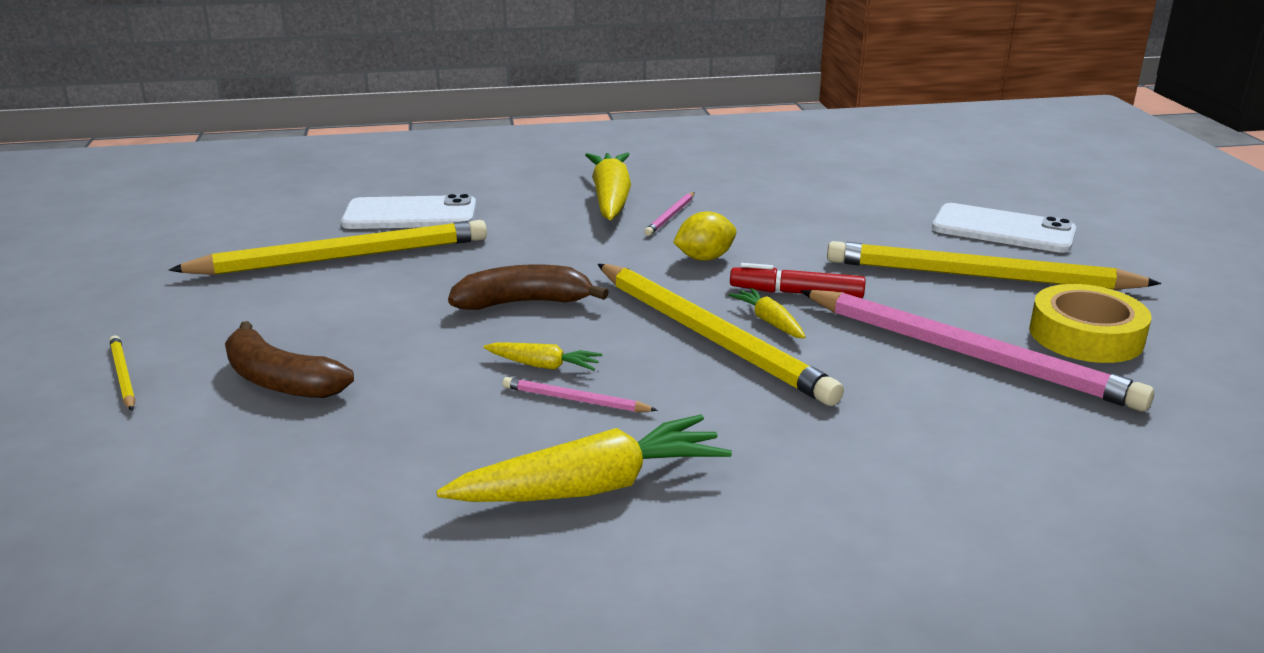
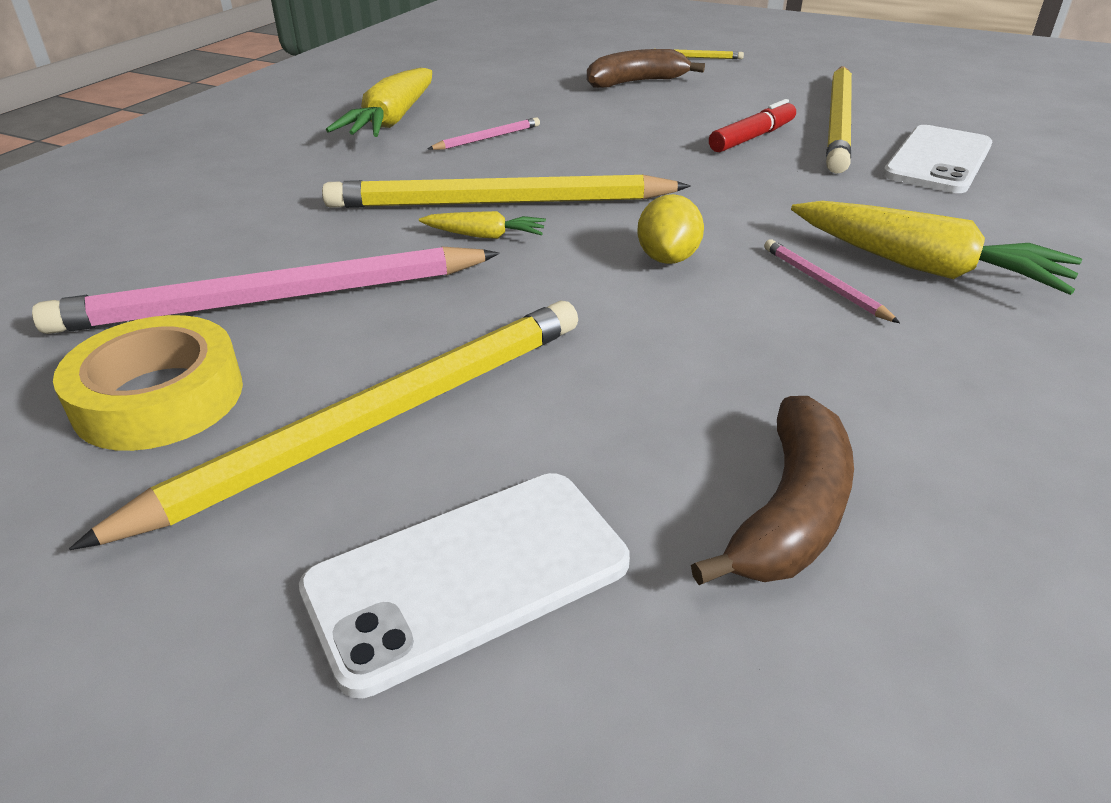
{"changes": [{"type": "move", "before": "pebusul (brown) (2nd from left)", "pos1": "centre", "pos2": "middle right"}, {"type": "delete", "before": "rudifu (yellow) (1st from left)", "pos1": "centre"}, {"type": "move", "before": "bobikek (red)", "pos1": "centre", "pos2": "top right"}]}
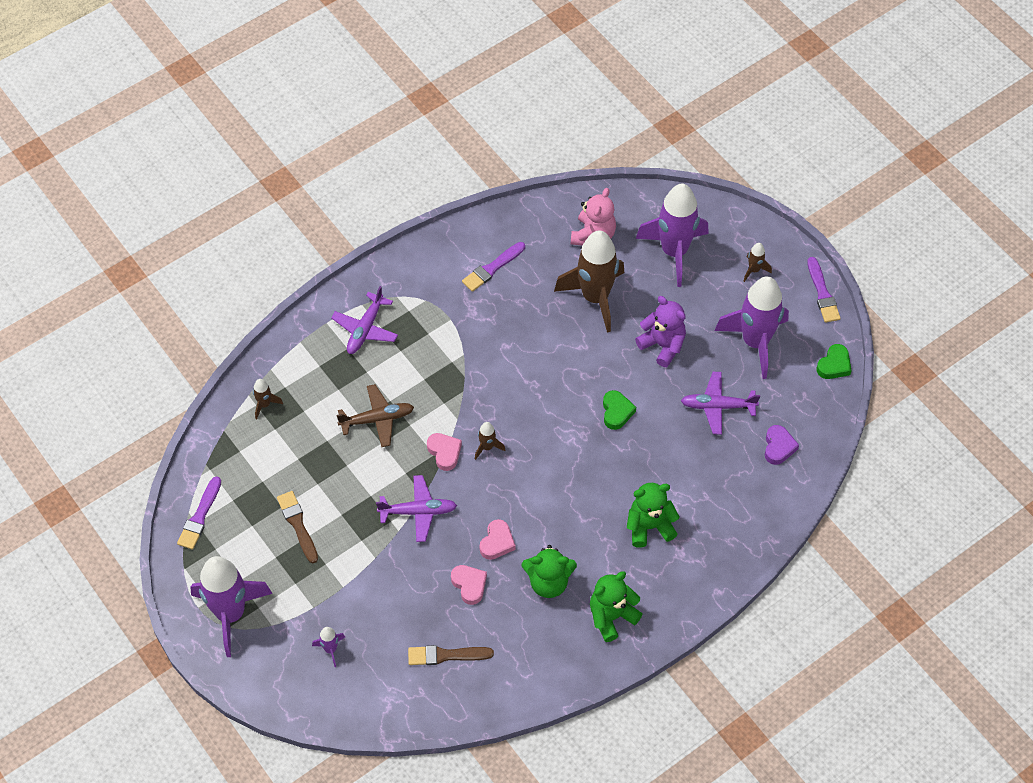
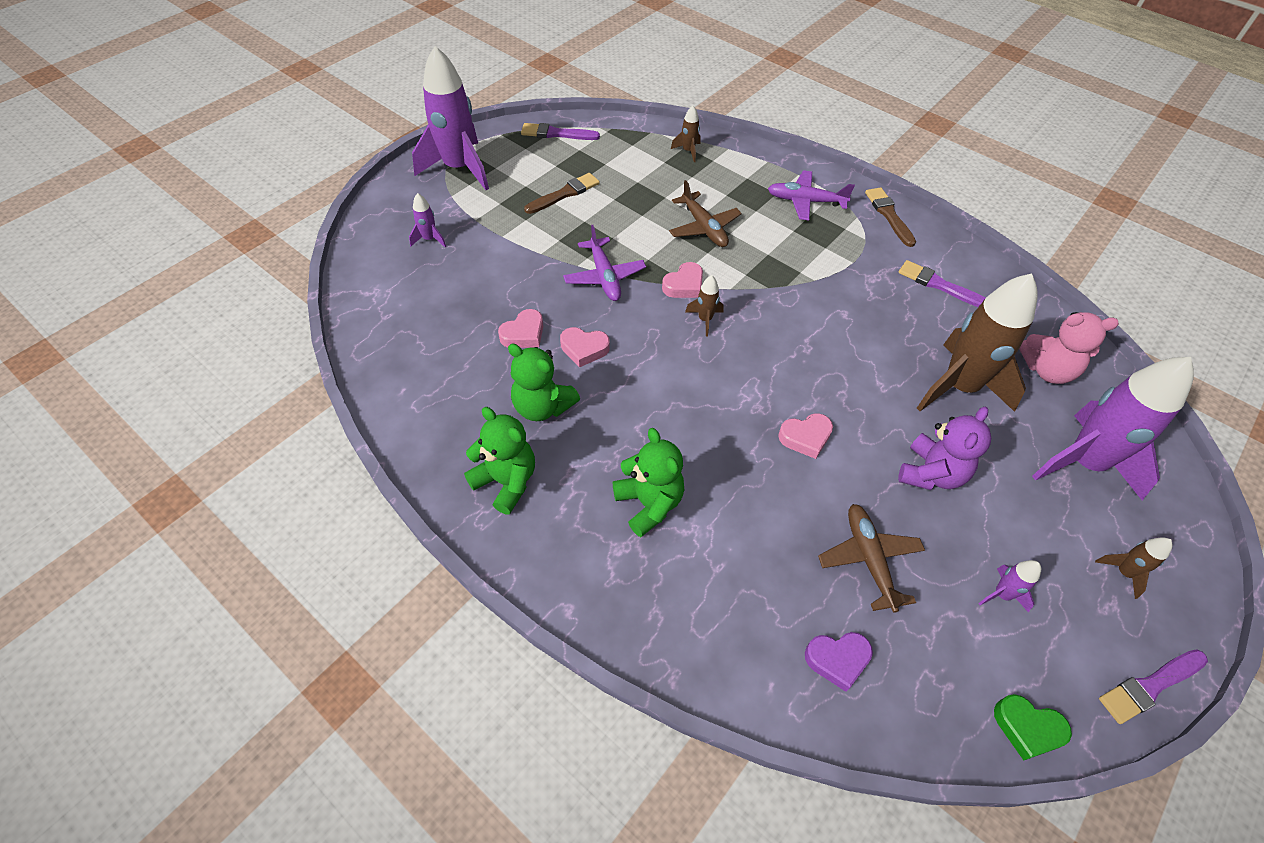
{"changes": [{"type": "move", "before": "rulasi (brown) (2nd from left)", "pos1": "bottom centre", "pos2": "top right"}, {"type": "rotate", "before": "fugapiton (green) (1st from left in the first image)", "pos1": "bottom centre", "pos2": "centre", "turn": -45}, {"type": "recolor", "before": "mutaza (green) (1st from left)", "after": "mutaza (pink) (4th from left)", "pos1": "centre", "pos2": "centre"}, {"type": "recolor", "before": "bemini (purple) (3rd from left)", "after": "bemini (brown) (2nd from left)", "pos1": "middle right", "pos2": "middle right"}, {"type": "resize", "before": "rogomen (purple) (4th from left in the first image)", "pos1": "middle right", "pos2": "bottom right", "scale": 0.42}]}
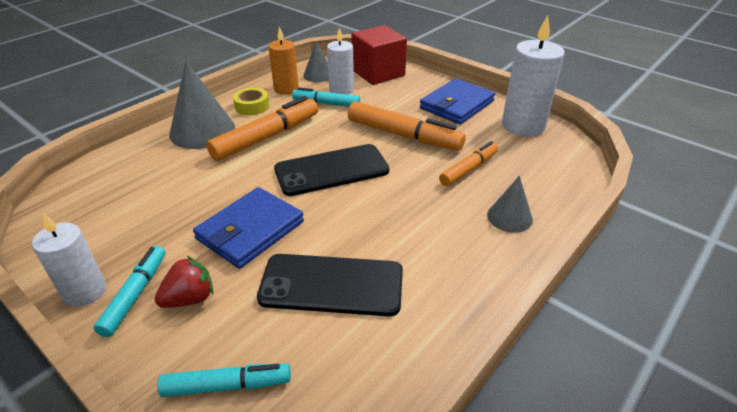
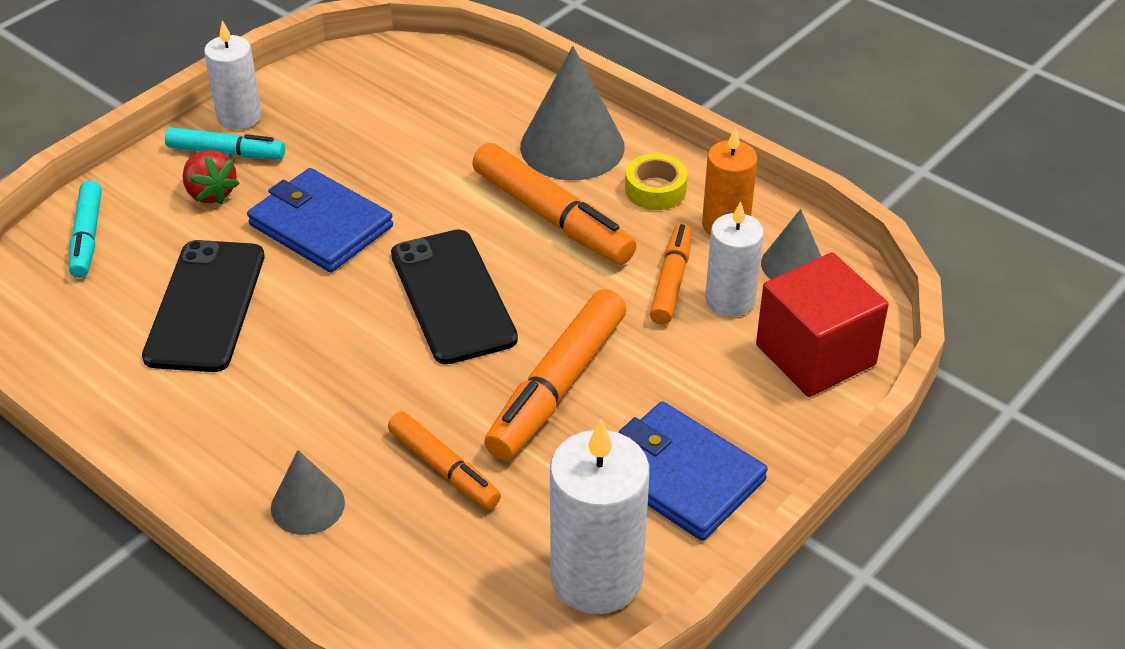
{"changes": [{"type": "recolor", "before": "bobikek (turquoise) (3rd from left)", "after": "bobikek (orange) (4th from left)", "pos1": "top centre", "pos2": "centre"}]}
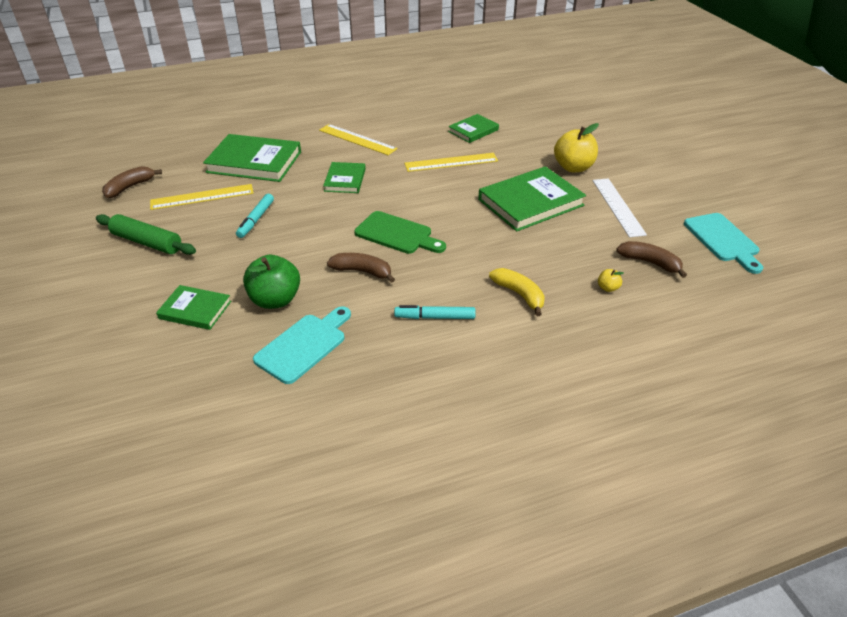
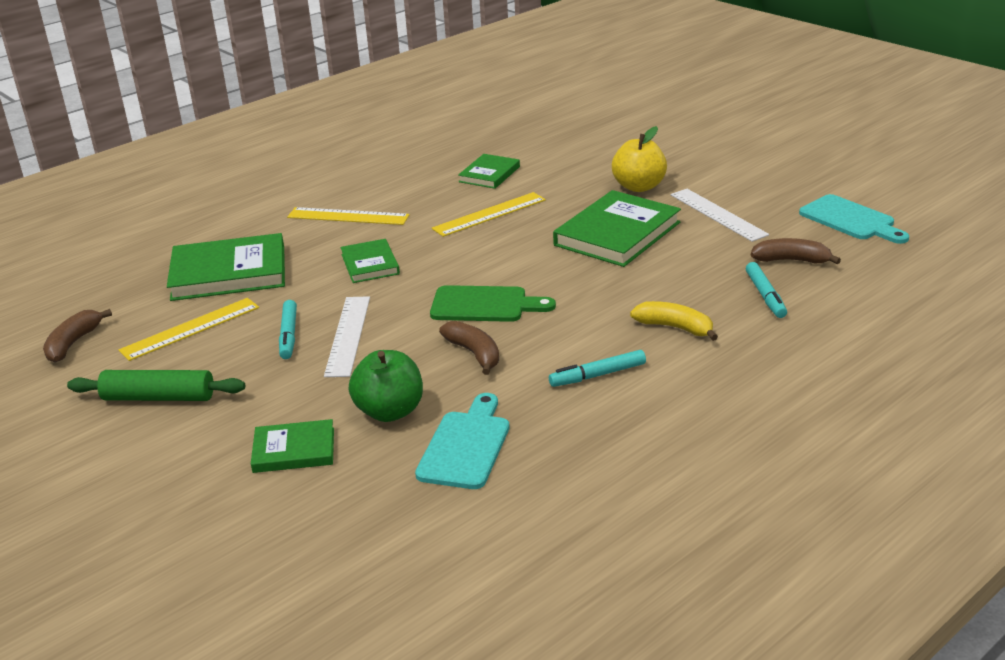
{"changes": [{"type": "rotate", "before": "pebusul (brown) (2nd from left)", "pos1": "centre", "pos2": "centre", "turn": 60}, {"type": "replace", "before": "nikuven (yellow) (2nd from left)", "after": "bobikek (turquoise) (3rd from left)", "pos1": "middle right", "pos2": "middle right"}, {"type": "insert", "after": "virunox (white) (1st from left)", "pos2": "centre"}]}
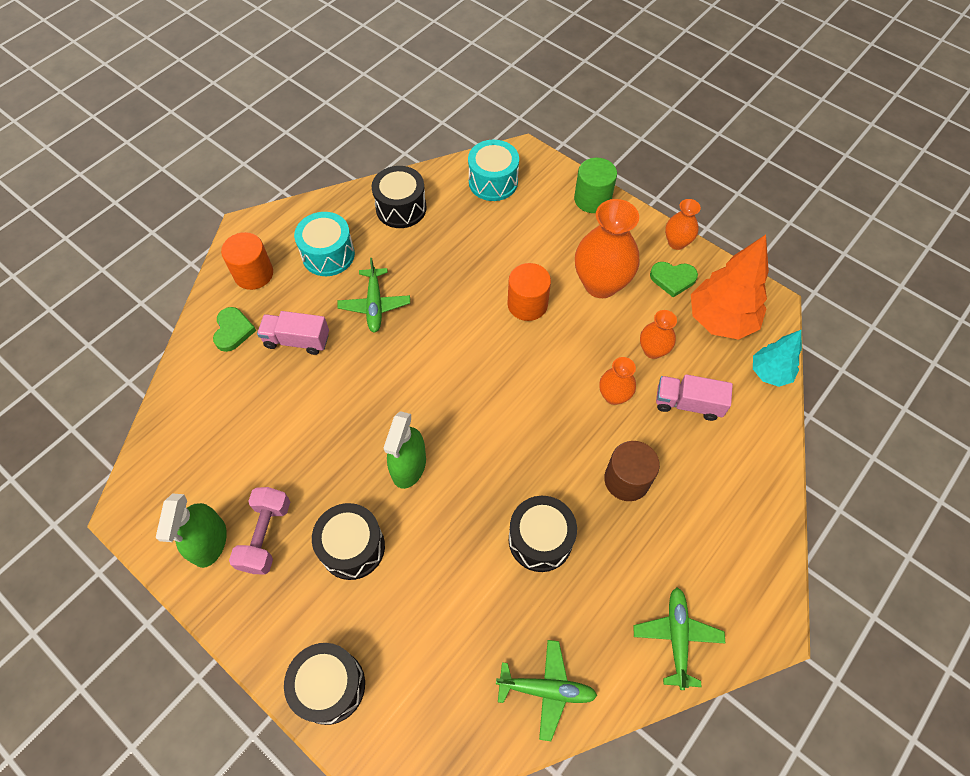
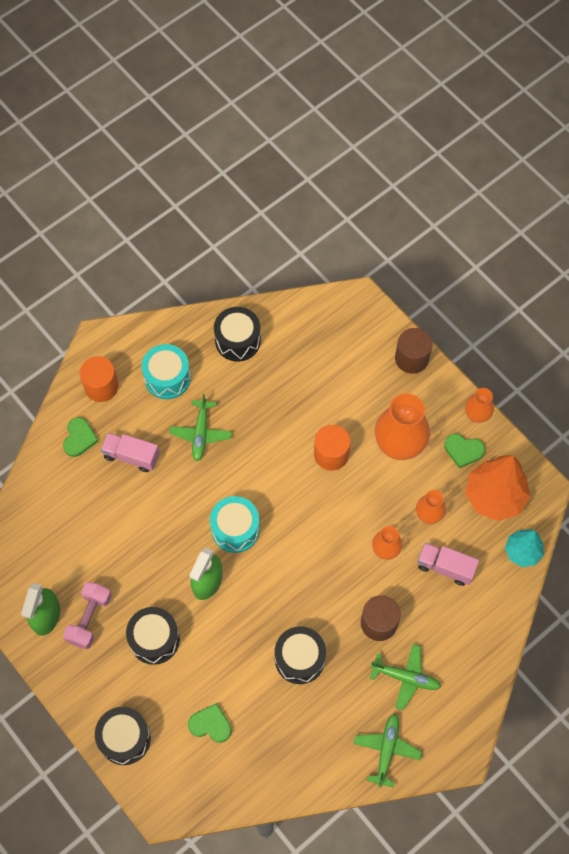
{"changes": [{"type": "move", "before": "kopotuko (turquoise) (2nd from left)", "pos1": "top centre", "pos2": "centre"}, {"type": "move", "before": "bemini (green) (2nd from left in the first image)", "after": "bemini (green) (3rd from left)", "pos1": "bottom centre", "pos2": "bottom right"}, {"type": "recolor", "before": "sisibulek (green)", "after": "sisibulek (brown) (2nd from left)", "pos1": "top centre", "pos2": "middle right"}, {"type": "insert", "after": "mutaza (green) (2nd from left)", "pos2": "bottom centre"}]}
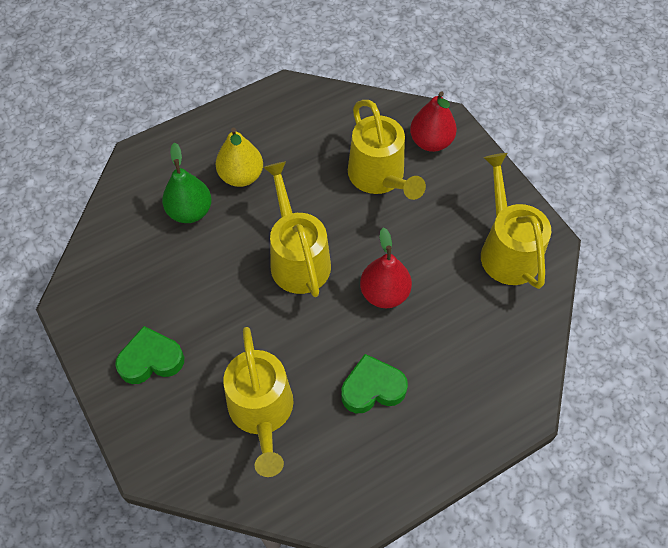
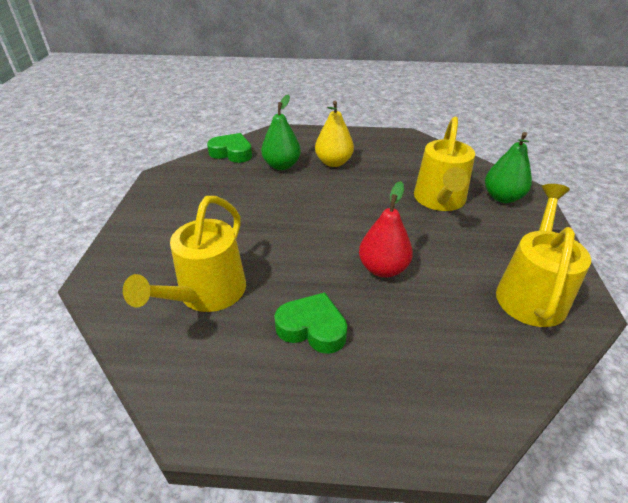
{"changes": [{"type": "move", "before": "mutaza (green) (1st from left)", "pos1": "middle left", "pos2": "top centre"}, {"type": "delete", "before": "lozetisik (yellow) (2nd from left)", "pos1": "centre"}, {"type": "recolor", "before": "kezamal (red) (2nd from left)", "after": "kezamal (green) (2nd from left)", "pos1": "top centre", "pos2": "top right"}]}
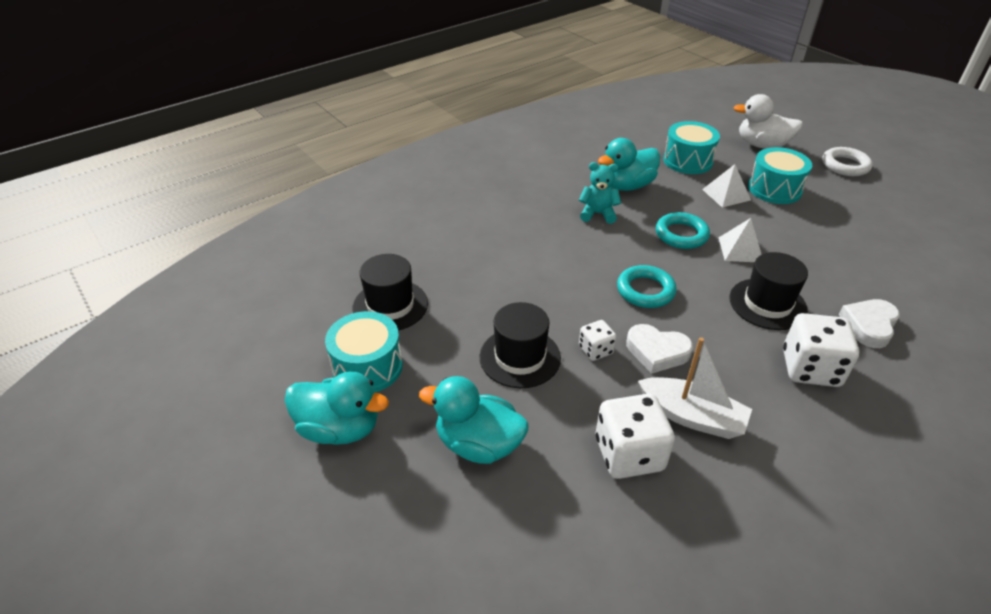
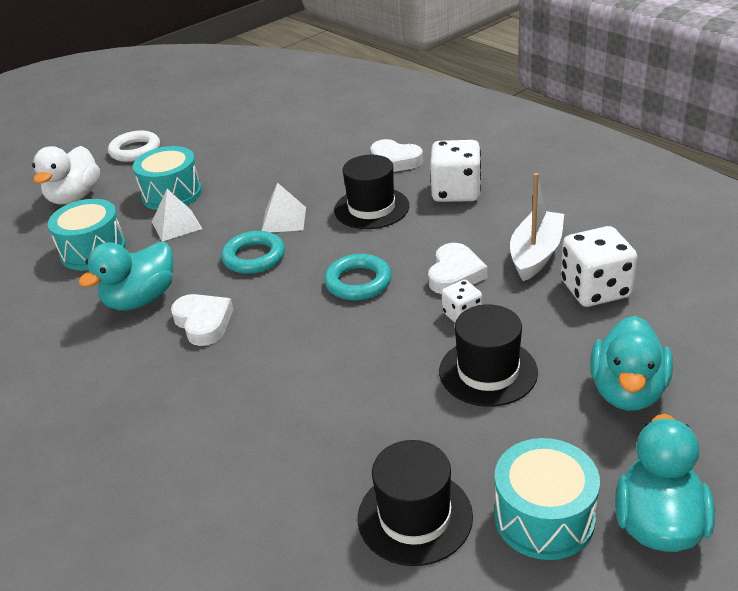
{"changes": [{"type": "replace", "before": "fugapiton (turquoise)", "after": "mutaza (white) (1st from left)", "pos1": "top centre", "pos2": "middle left"}, {"type": "rotate", "before": "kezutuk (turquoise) (3rd from left in the first image)", "pos1": "top centre", "pos2": "middle left", "turn": 75}]}
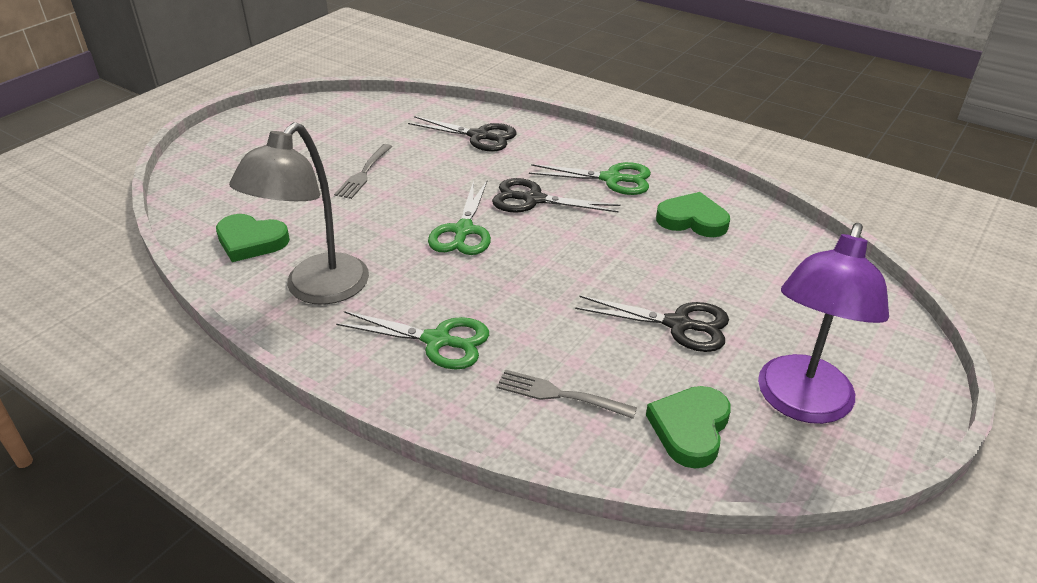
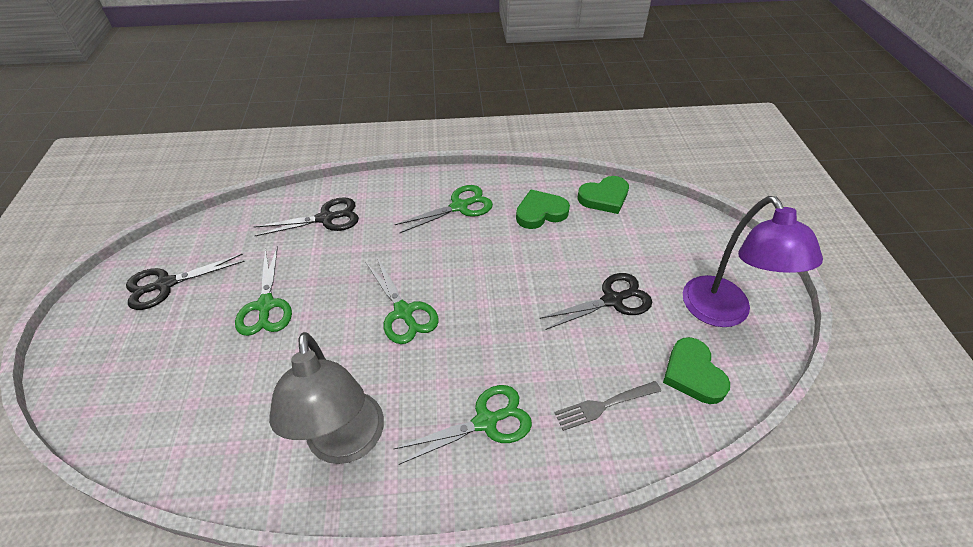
{"changes": [{"type": "move", "before": "mutaza (green) (1st from left in the first image)", "after": "mutaza (green) (2nd from left)", "pos1": "middle left", "pos2": "centre"}, {"type": "replace", "before": "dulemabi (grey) (1st from left)", "after": "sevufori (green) (1st from left)", "pos1": "top centre", "pos2": "middle left"}, {"type": "move", "before": "sevufori (black) (2nd from left in the first image)", "after": "sevufori (black) (1st from left)", "pos1": "centre", "pos2": "middle left"}]}
